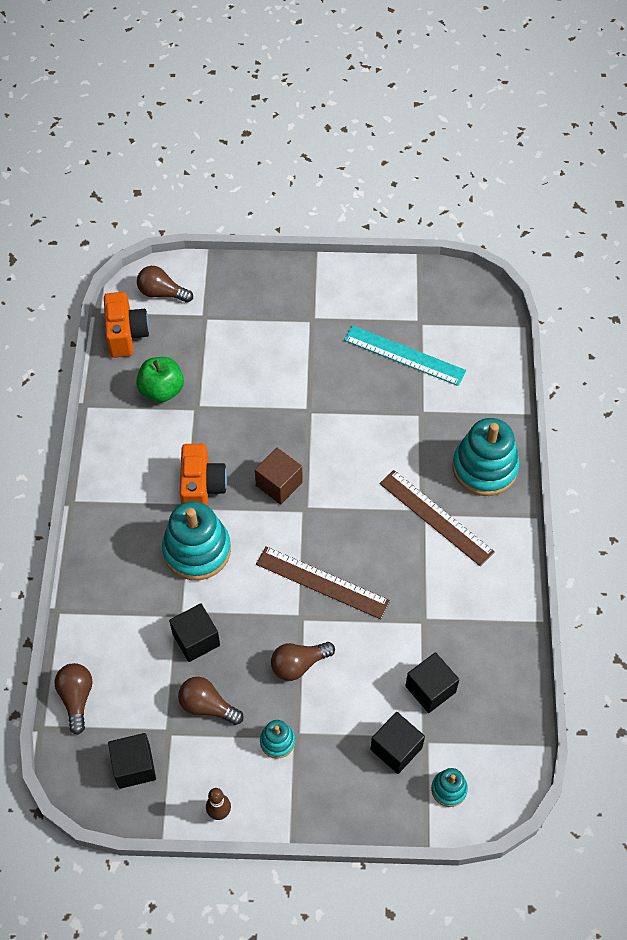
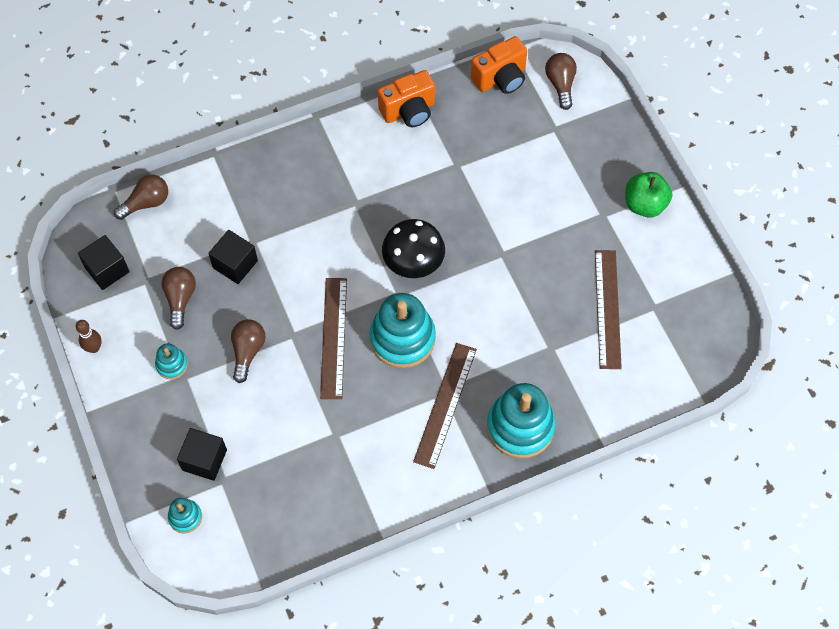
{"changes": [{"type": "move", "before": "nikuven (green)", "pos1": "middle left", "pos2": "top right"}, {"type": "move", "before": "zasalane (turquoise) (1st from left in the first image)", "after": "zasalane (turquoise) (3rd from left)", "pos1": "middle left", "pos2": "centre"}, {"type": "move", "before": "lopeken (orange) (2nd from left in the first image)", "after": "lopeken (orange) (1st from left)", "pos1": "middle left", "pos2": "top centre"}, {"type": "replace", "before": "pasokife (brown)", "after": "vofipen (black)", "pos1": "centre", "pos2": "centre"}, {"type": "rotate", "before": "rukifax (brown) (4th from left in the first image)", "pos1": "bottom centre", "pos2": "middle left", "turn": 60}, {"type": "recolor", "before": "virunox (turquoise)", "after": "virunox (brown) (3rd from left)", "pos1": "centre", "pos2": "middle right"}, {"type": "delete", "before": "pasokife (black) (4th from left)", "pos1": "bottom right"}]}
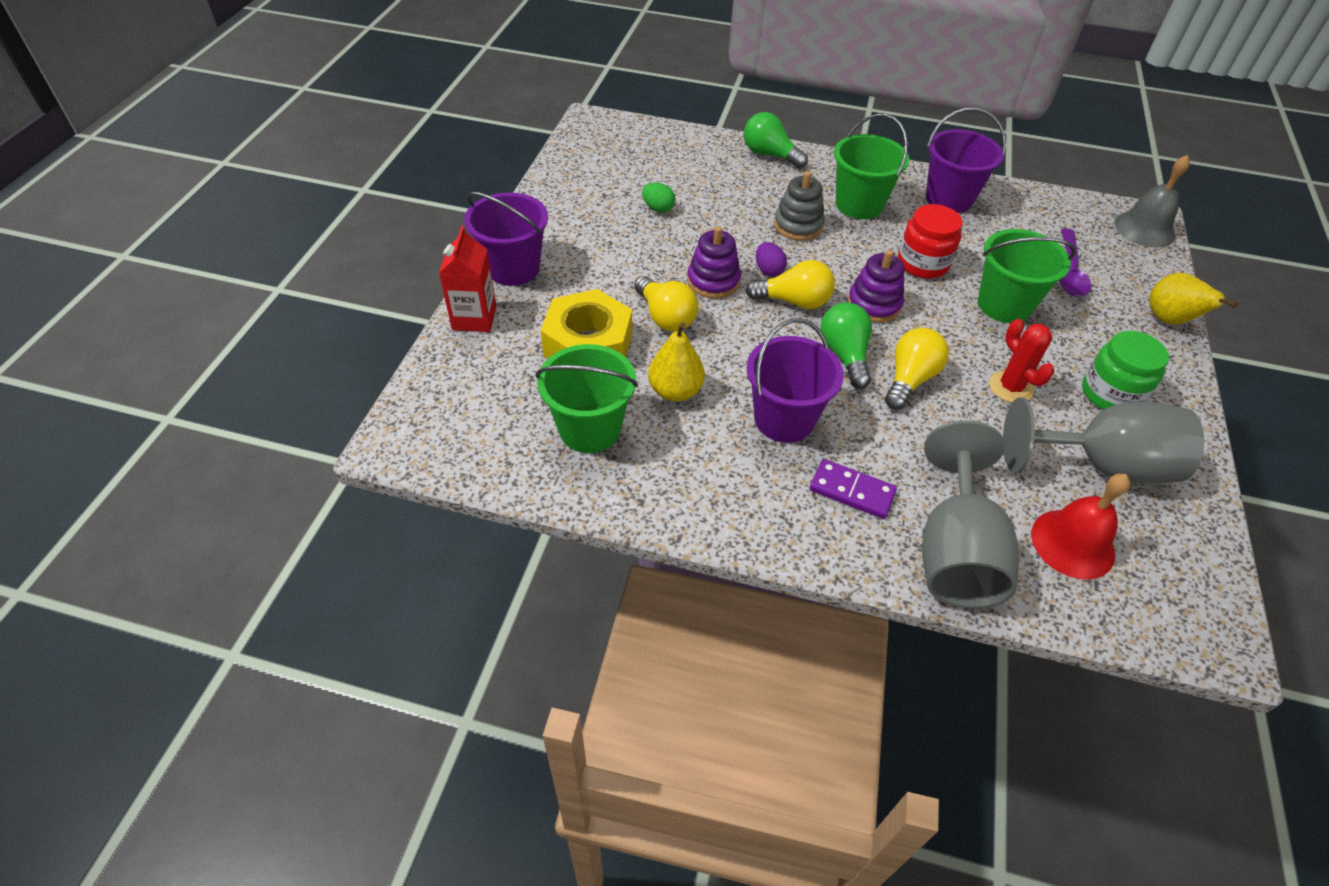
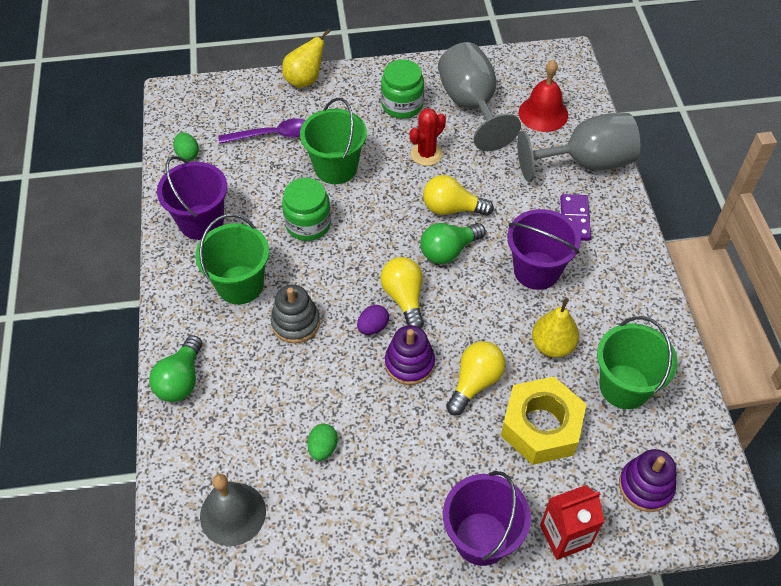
{"changes": [{"type": "move", "before": "zasalane (purple) (2nd from left)", "pos1": "top centre", "pos2": "bottom right"}, {"type": "recolor", "before": "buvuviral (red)", "after": "buvuviral (green) (1st from left)", "pos1": "top right", "pos2": "centre"}, {"type": "move", "before": "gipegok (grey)", "pos1": "top right", "pos2": "bottom left"}, {"type": "insert", "after": "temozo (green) (1st from left)", "pos2": "top left"}]}
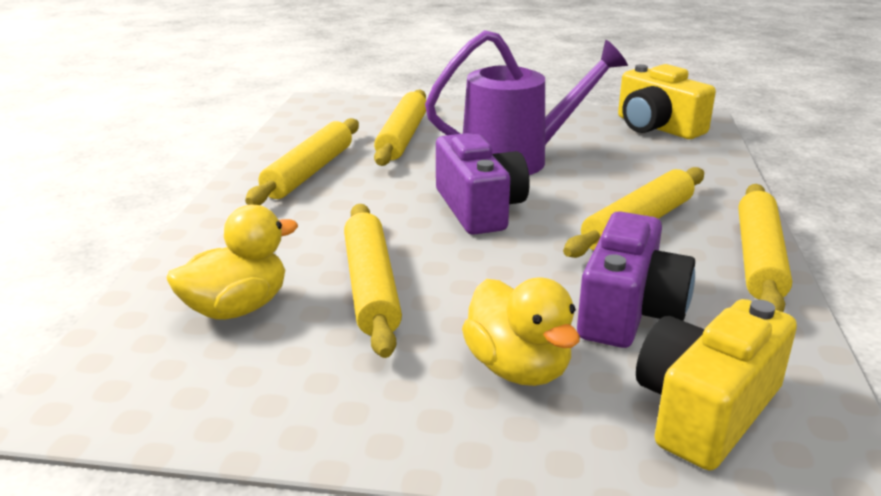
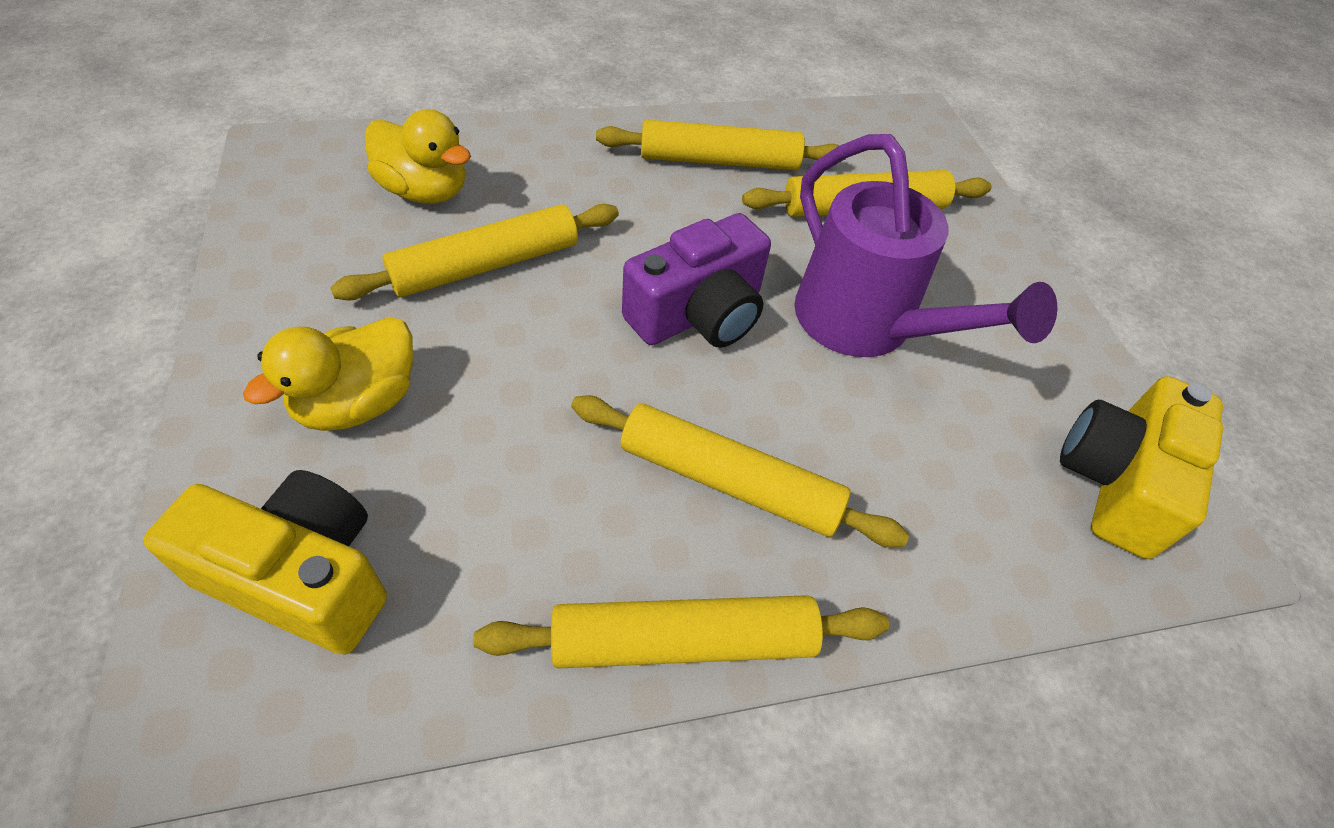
{"changes": [{"type": "delete", "before": "lopeken (purple) (2nd from left)", "pos1": "middle right"}]}
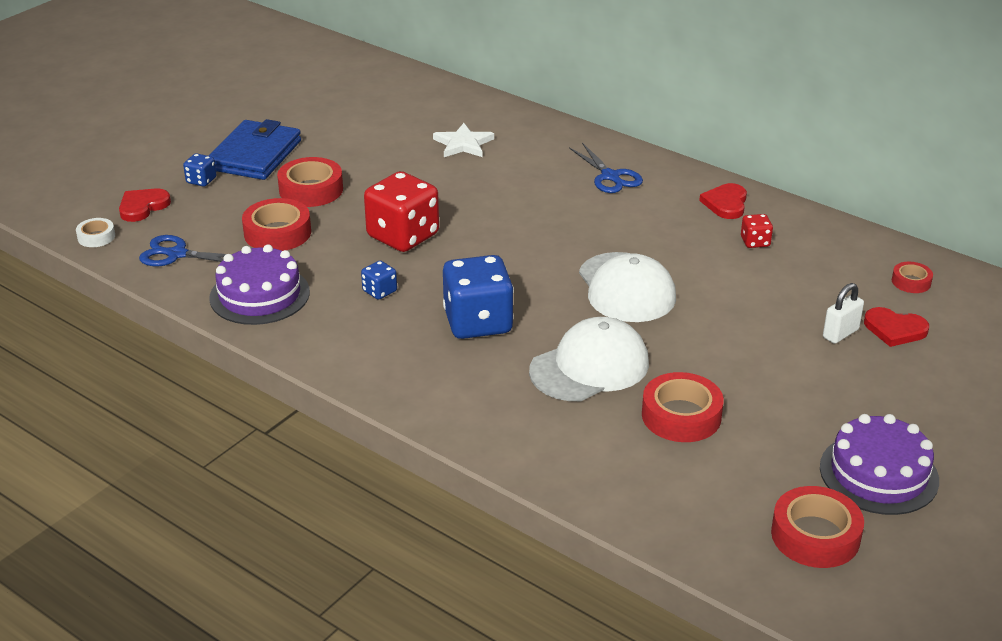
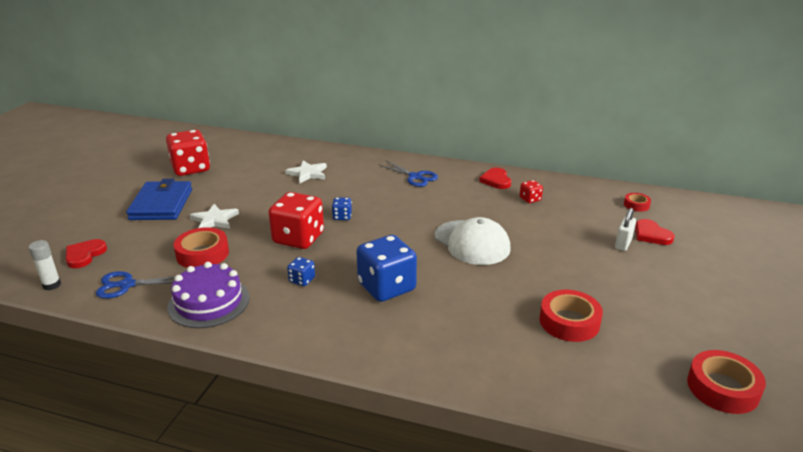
{"changes": [{"type": "replace", "before": "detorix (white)", "after": "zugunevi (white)", "pos1": "middle left", "pos2": "middle left"}, {"type": "move", "before": "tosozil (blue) (1st from left in the first image)", "after": "tosozil (blue) (2nd from left)", "pos1": "top left", "pos2": "centre"}, {"type": "replace", "before": "detorix (red) (2nd from left)", "after": "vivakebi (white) (1st from left)", "pos1": "top left", "pos2": "middle left"}, {"type": "delete", "before": "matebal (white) (1st from left)", "pos1": "centre"}, {"type": "delete", "before": "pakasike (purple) (2nd from left)", "pos1": "bottom right"}, {"type": "rotate", "before": "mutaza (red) (3rd from left)", "pos1": "middle right", "pos2": "middle right", "turn": 60}, {"type": "insert", "after": "tosozil (red) (1st from left)", "pos2": "middle left"}]}
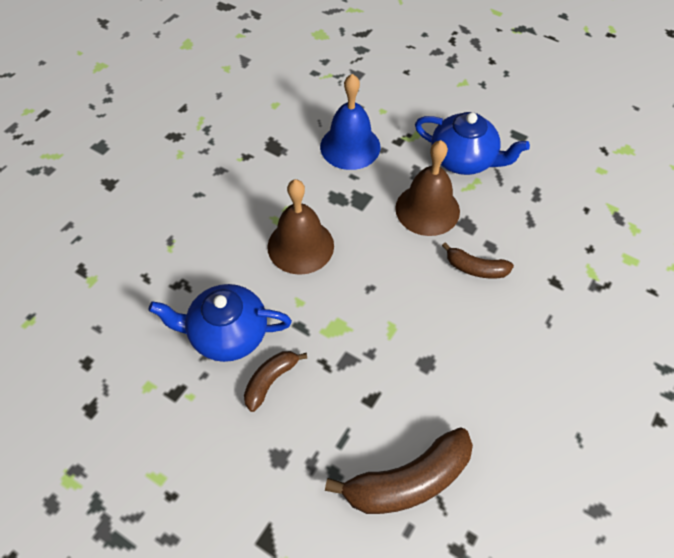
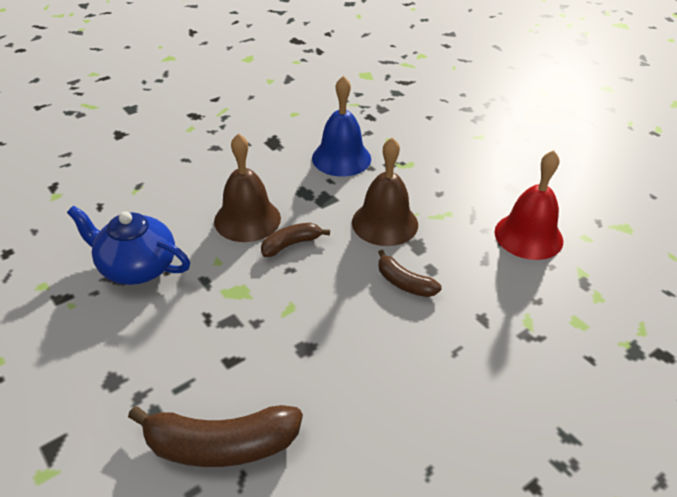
{"changes": [{"type": "move", "before": "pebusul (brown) (1st from left in the first image)", "after": "pebusul (brown) (2nd from left)", "pos1": "bottom centre", "pos2": "centre"}, {"type": "delete", "before": "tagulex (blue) (2nd from left)", "pos1": "top right"}, {"type": "insert", "after": "gipegok (red)", "pos2": "middle right"}]}
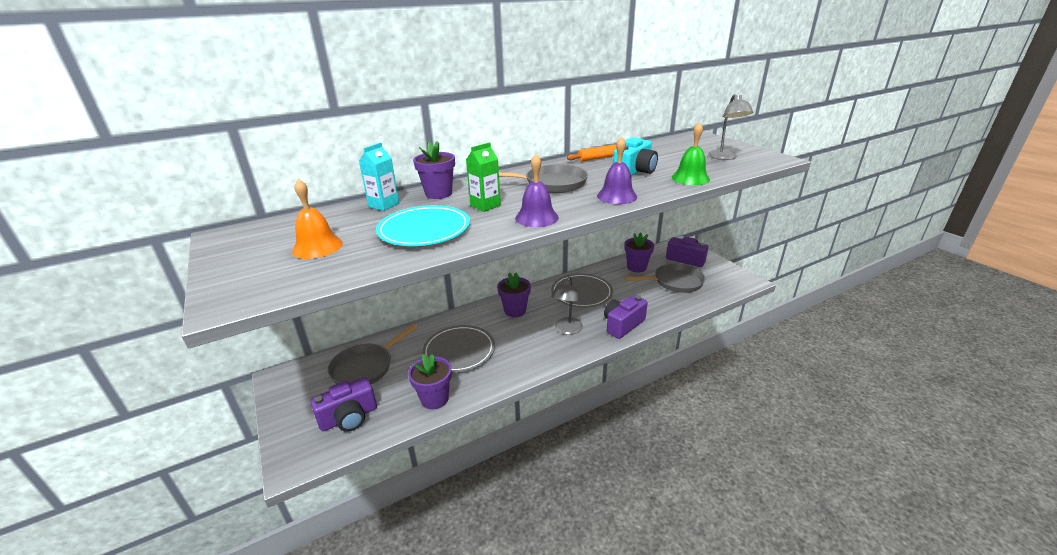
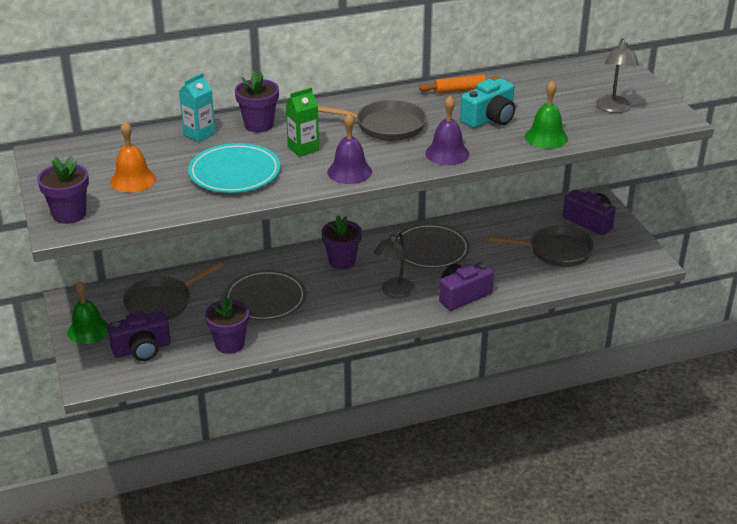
{"changes": [{"type": "move", "before": "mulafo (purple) (4th from left in the first image)", "after": "mulafo (purple) (1st from left)", "pos1": "centre", "pos2": "middle left"}, {"type": "insert", "after": "gipegok (green) (1st from left)", "pos2": "middle left"}]}
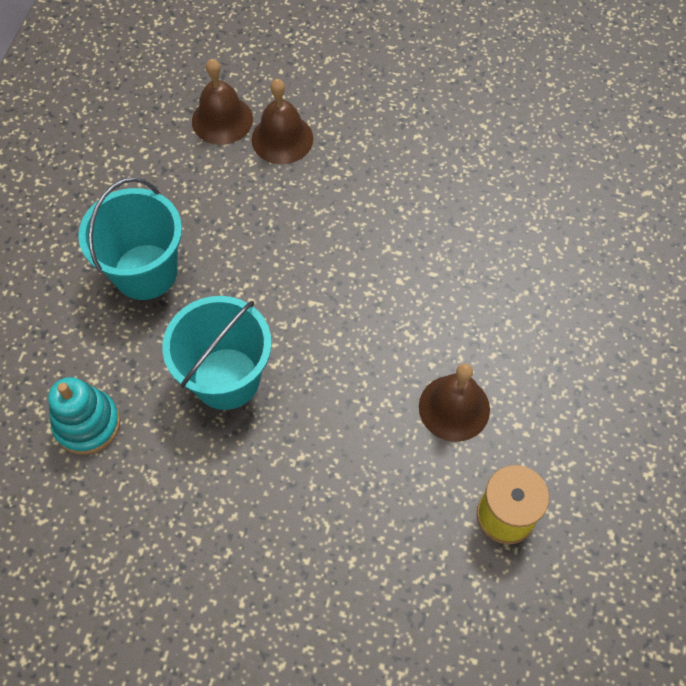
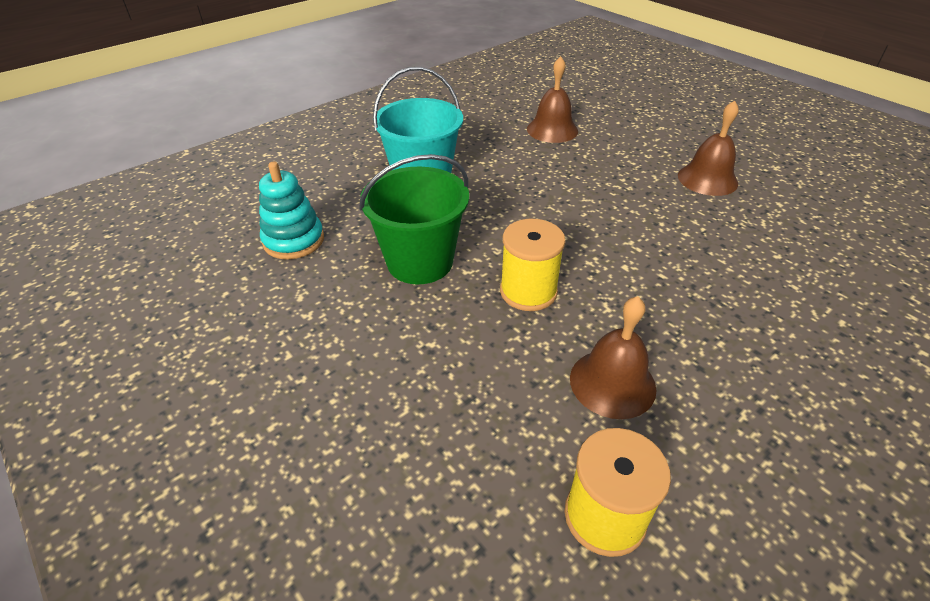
{"changes": [{"type": "recolor", "before": "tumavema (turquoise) (2nd from left)", "after": "tumavema (green)", "pos1": "middle left", "pos2": "centre"}, {"type": "move", "before": "gipegok (brown) (2nd from left in the first image)", "after": "gipegok (brown) (3rd from left)", "pos1": "top centre", "pos2": "top right"}, {"type": "insert", "after": "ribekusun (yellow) (1st from left)", "pos2": "centre"}]}
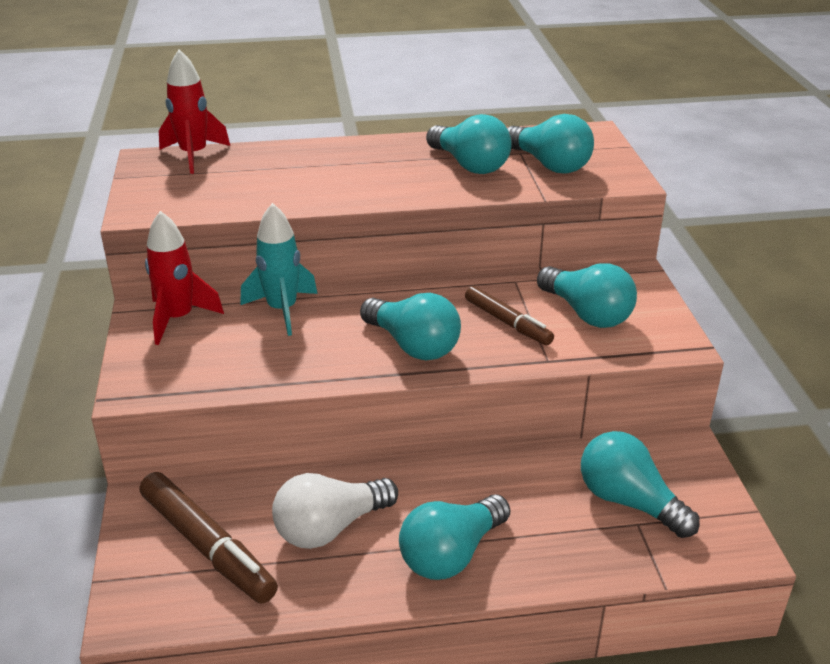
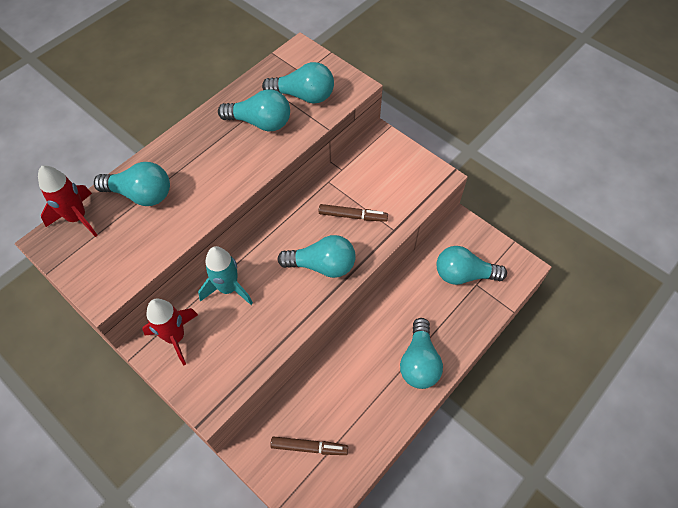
{"changes": [{"type": "resize", "before": "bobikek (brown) (1st from left)", "pos1": "bottom left", "pos2": "bottom centre", "scale": 0.63}, {"type": "delete", "before": "rukifax (white)", "pos1": "bottom centre"}, {"type": "move", "before": "rukifax (turquoise) (5th from left in the first image)", "after": "rukifax (turquoise) (1st from left)", "pos1": "middle right", "pos2": "middle left"}]}
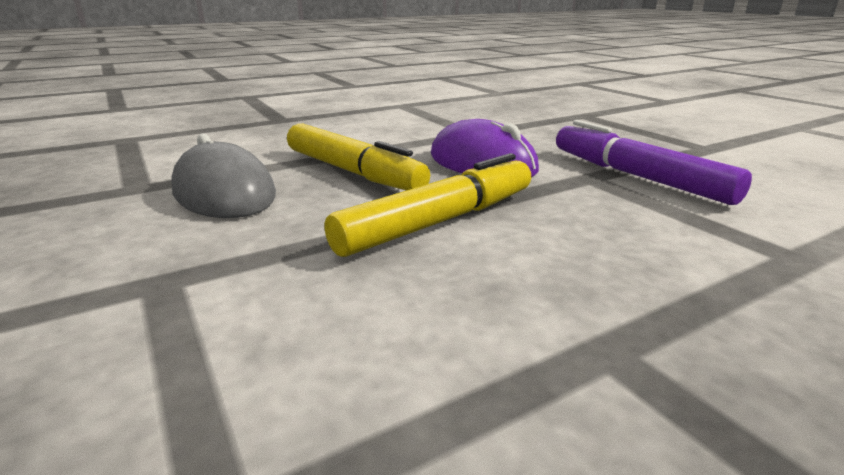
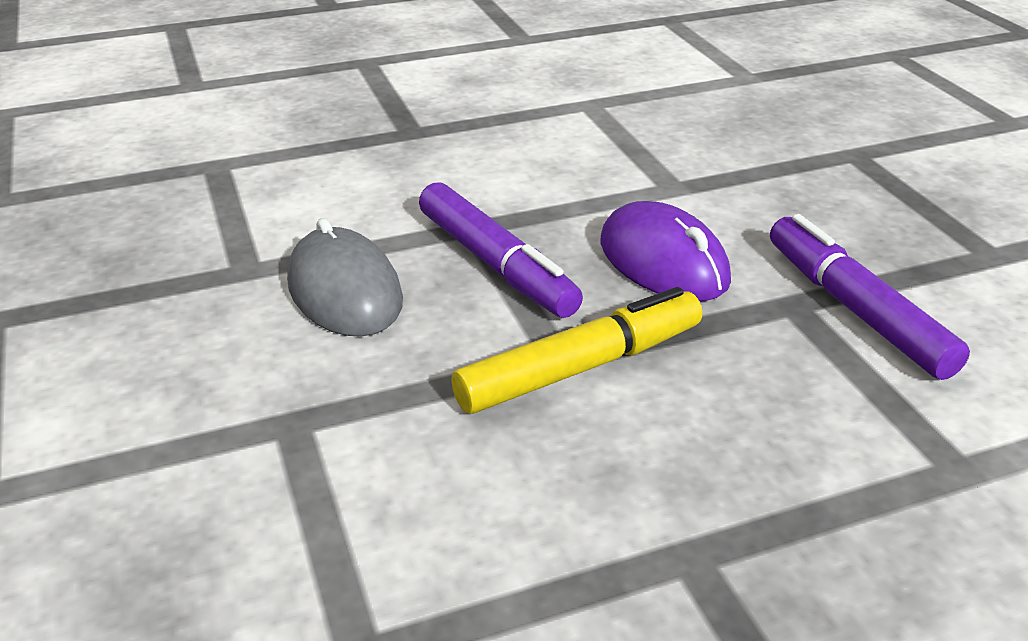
{"changes": [{"type": "recolor", "before": "bobikek (yellow) (1st from left)", "after": "bobikek (purple) (1st from left)", "pos1": "top centre", "pos2": "centre"}]}
